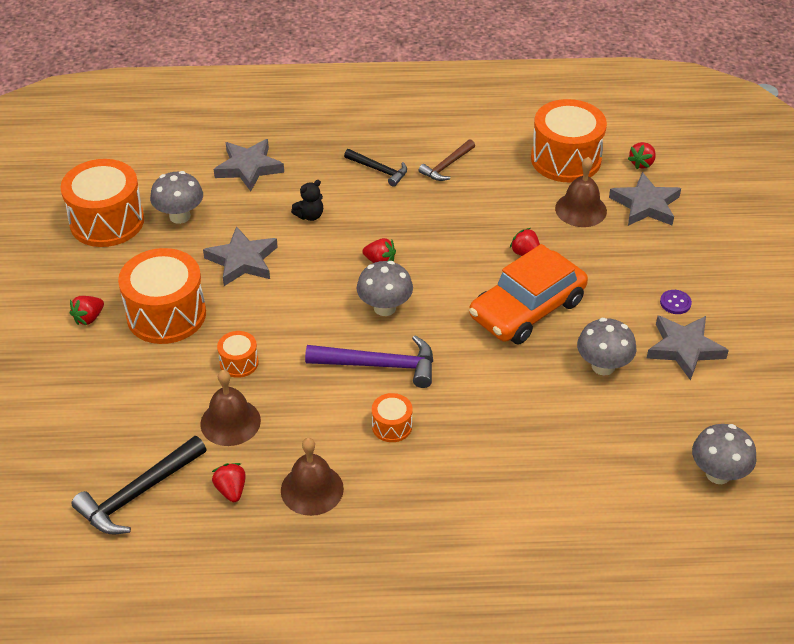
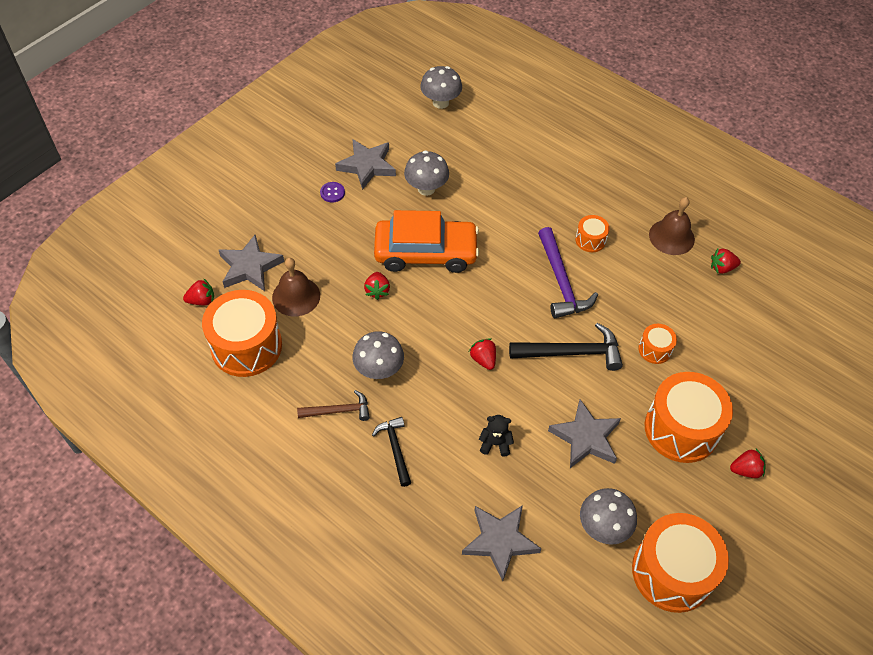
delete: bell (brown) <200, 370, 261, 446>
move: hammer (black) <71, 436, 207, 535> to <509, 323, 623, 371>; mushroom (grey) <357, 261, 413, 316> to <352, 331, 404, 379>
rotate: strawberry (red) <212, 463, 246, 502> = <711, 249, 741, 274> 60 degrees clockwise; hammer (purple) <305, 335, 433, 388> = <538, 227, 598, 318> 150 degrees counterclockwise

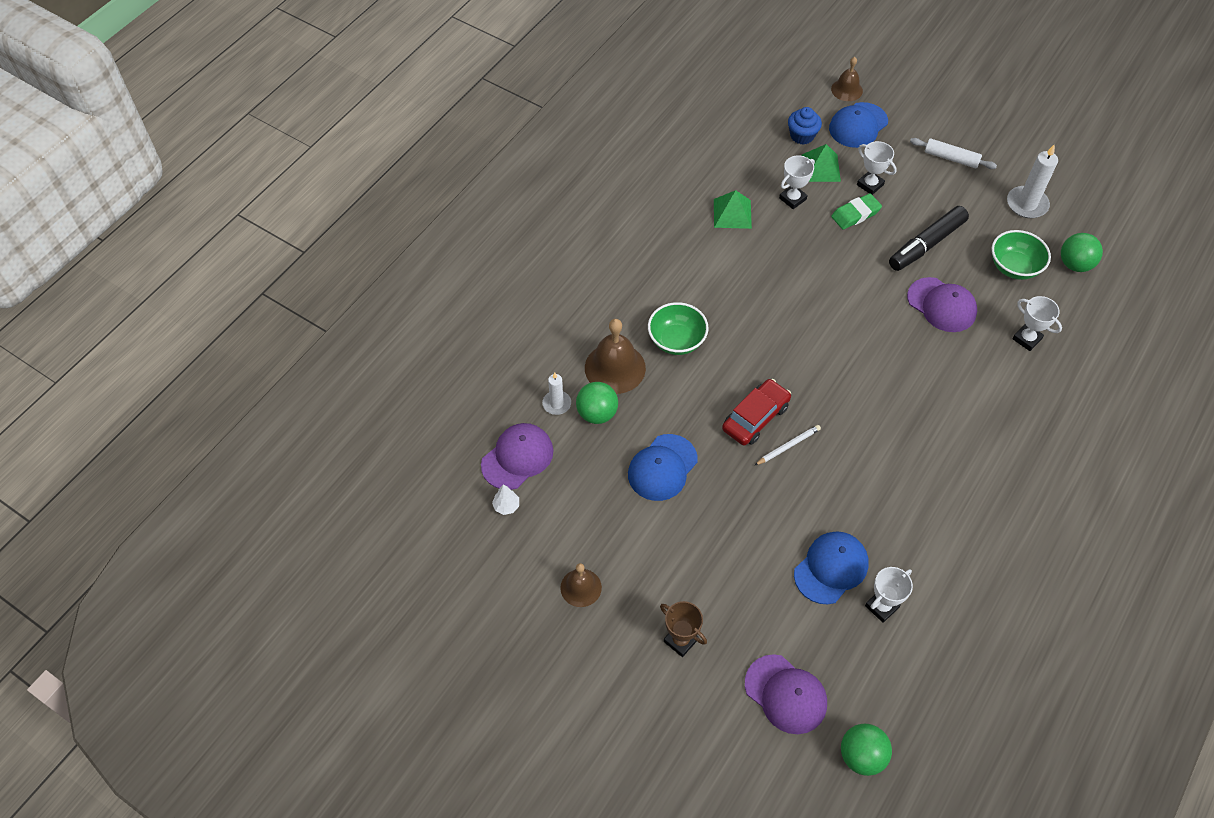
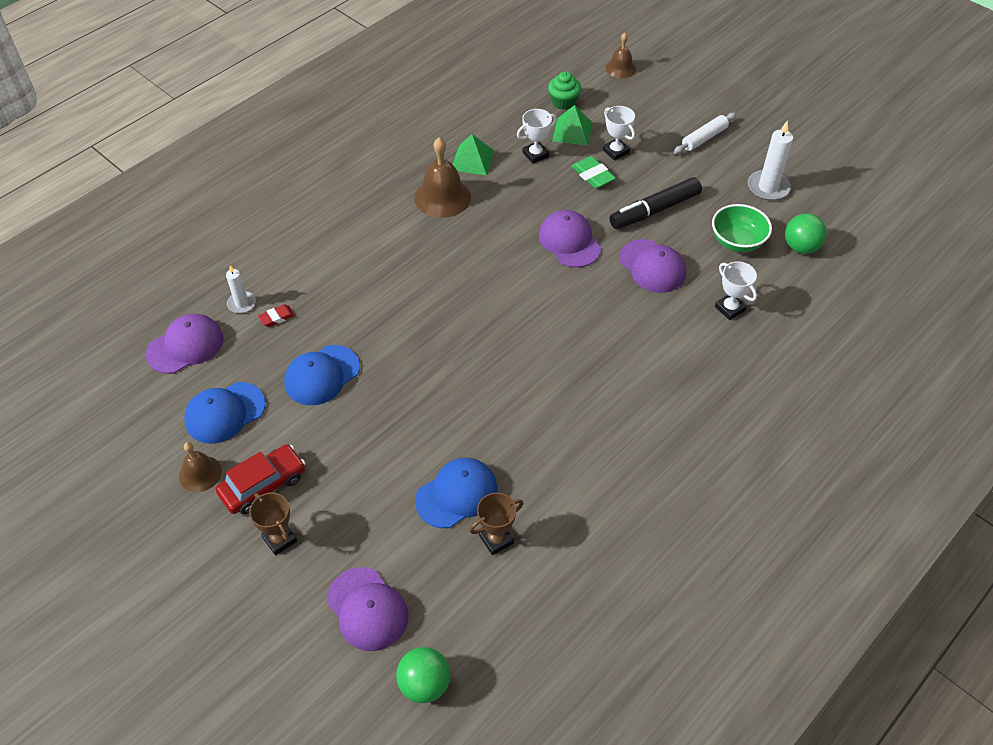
delete: tree (white) <492, 485, 519, 515>; bowl (green) <648, 302, 709, 355>; pencil (white) <755, 425, 821, 465>
insert: cap (purple) <539, 210, 601, 268>
move: bell (brown) <585, 319, 646, 394> to <414, 137, 471, 218>; car (red) <722, 379, 791, 446> to <215, 444, 305, 514>; cap (blue) <829, 102, 888, 148> to <184, 382, 265, 444>
replace: ball (green) <576, 382, 618, 424> to eraser (red) <258, 304, 295, 327>
recolor: cupcake (blue) <788, 107, 822, 145> to cupcake (green) <548, 71, 581, 110>; trophy (white) <865, 567, 913, 623> to trophy (brown) <469, 493, 523, 555>
rotate: eraser (green) <831, 193, 882, 230> = <572, 156, 616, 188> 75 degrees clockwise; rolling pin (white) <910, 138, 997, 169> = <674, 112, 736, 154> 75 degrees counterclockwise

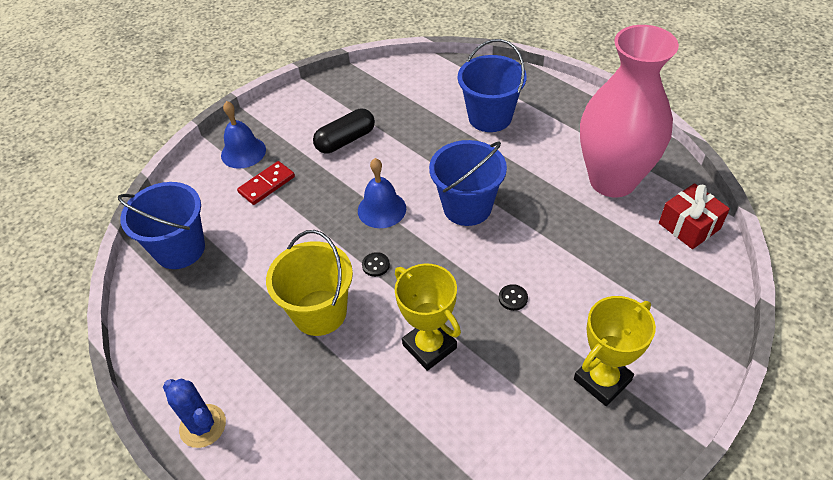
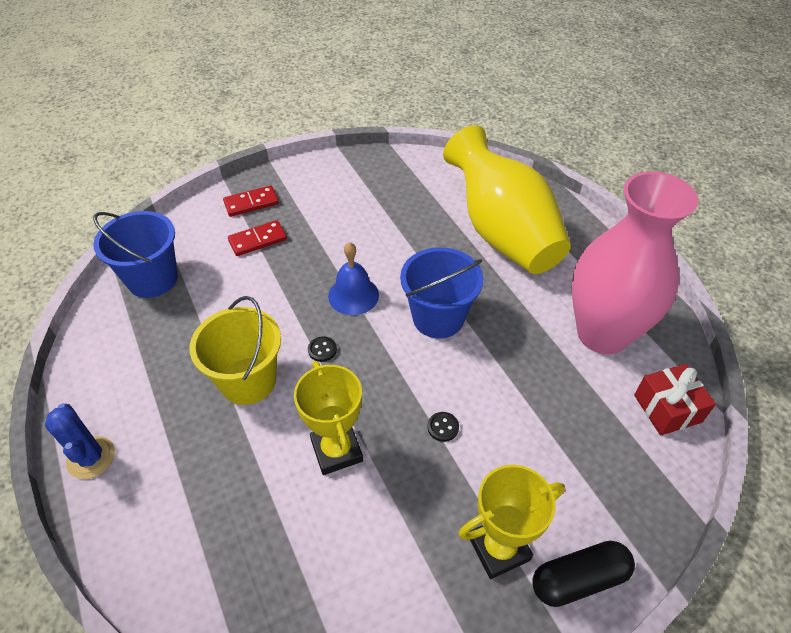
move: capsule (black) <313, 109, 375, 154> to <533, 541, 635, 607>
replace: bell (blue) <221, 101, 266, 169> to domino (red) <223, 186, 279, 217>; bucket (blue) <458, 39, 527, 132> to vase (yellow) <443, 125, 571, 274>

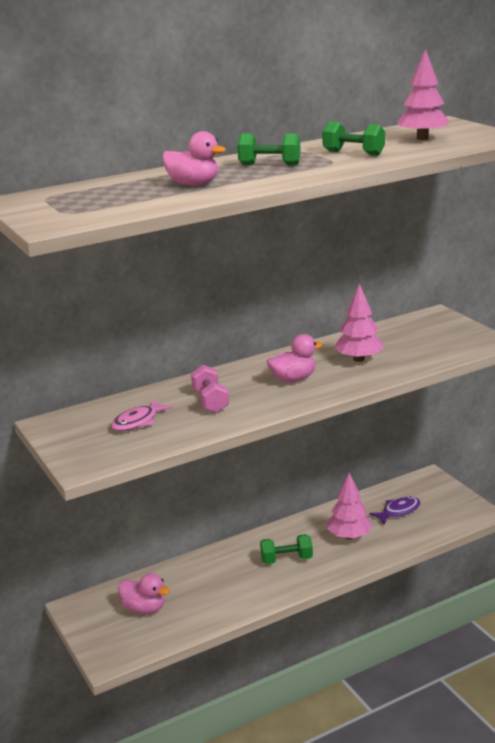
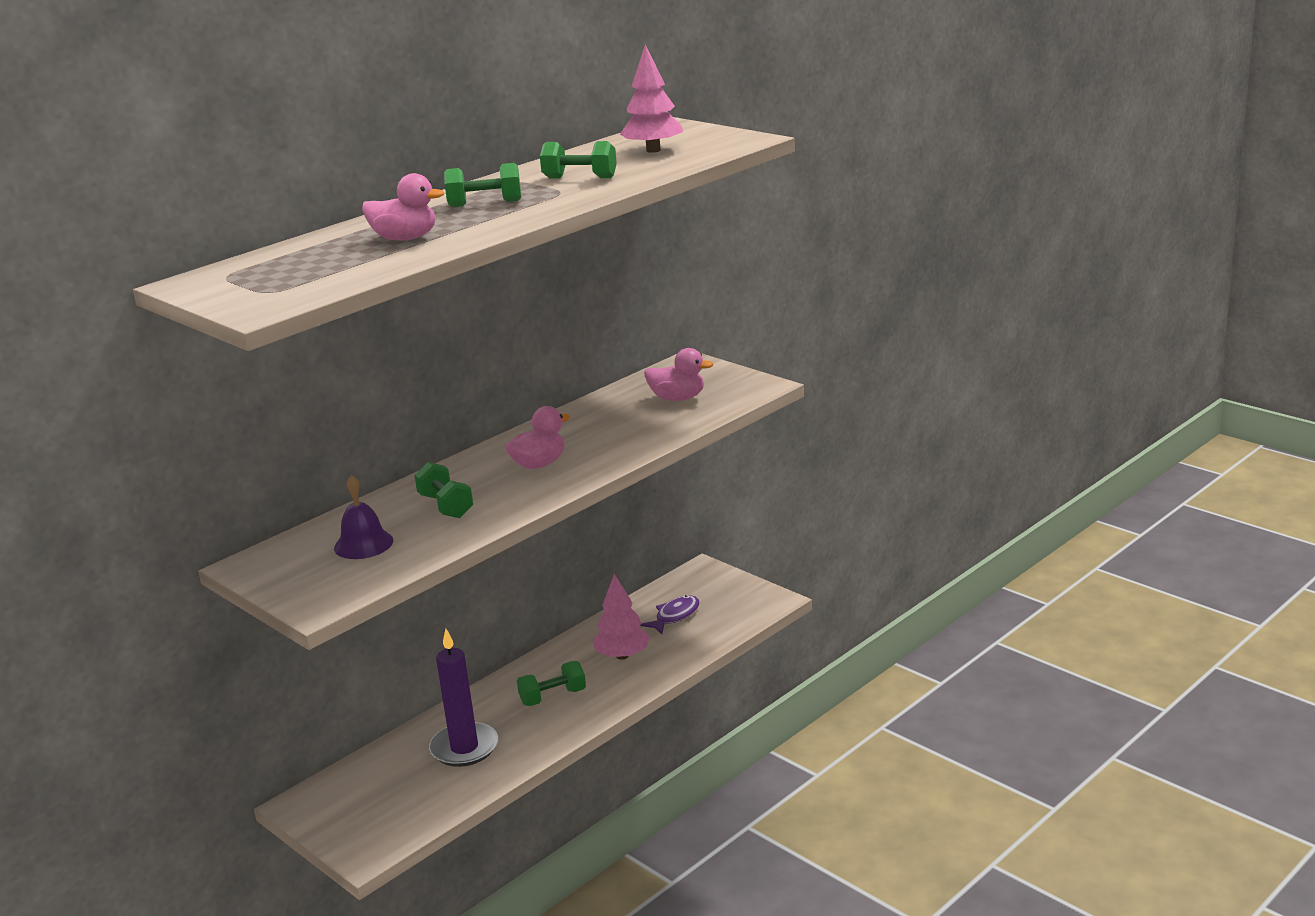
delete: tree (pink) <334, 284, 384, 362>
insert: candle (purple) <429, 629, 498, 767>
move: duck (pink) <118, 573, 170, 614> to <644, 348, 714, 401>
replace: fish (pink) <111, 399, 173, 431> to bell (purple) <334, 475, 393, 559>
recolor: dumbbell (pink) <191, 365, 229, 413> to dumbbell (green) <414, 462, 473, 518>

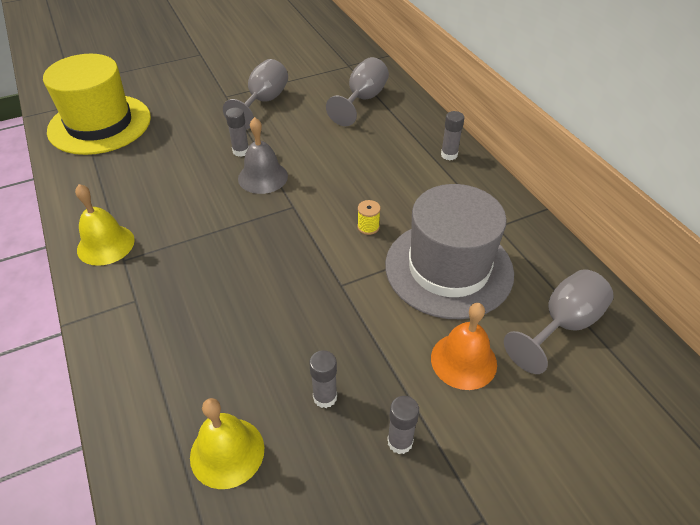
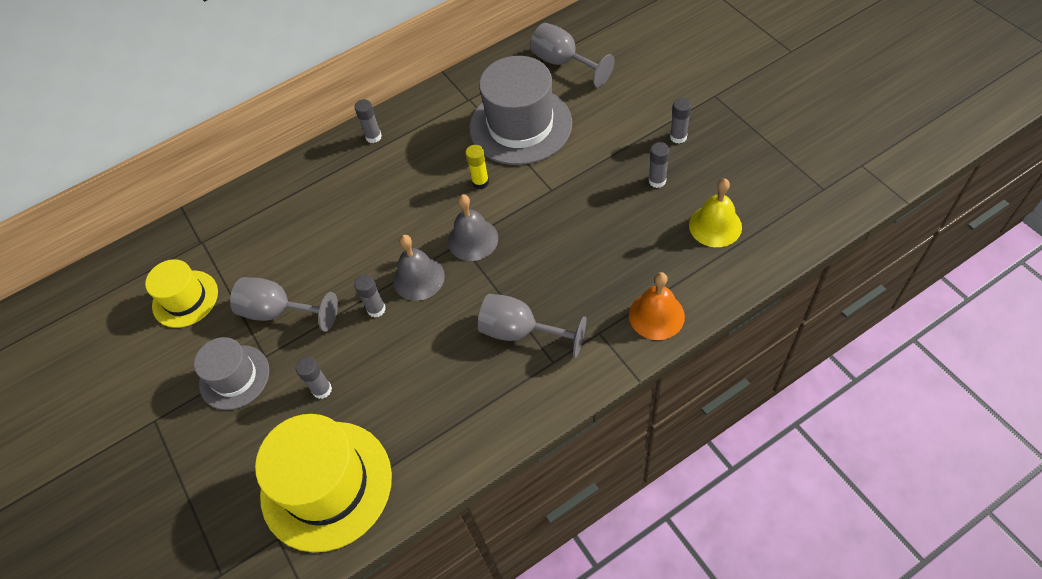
delete: bell (yellow) <75, 184, 135, 266>
insert: hat (yellow) <145, 259, 218, 328>; hat (grey) <194, 337, 269, 410>; glue stick (grey) <295, 357, 332, 399>; bell (grey) <448, 194, 498, 261>
move: goblet (grey) <326, 57, 389, 126> to <478, 294, 586, 358>; bell (orange) <431, 303, 497, 390> to <629, 272, 685, 340>
replace: spool (yellow) <357, 200, 381, 235> to glue stick (yellow) <465, 145, 489, 189>

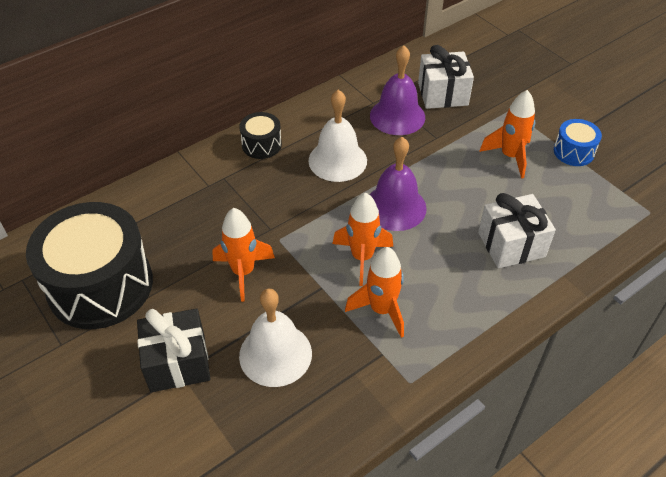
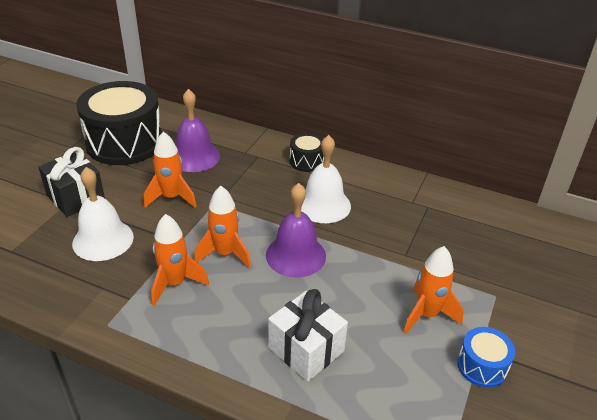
delete: gift (white) <418, 45, 474, 109>
move: bell (purple) <370, 45, 425, 135> to <176, 89, 220, 172>

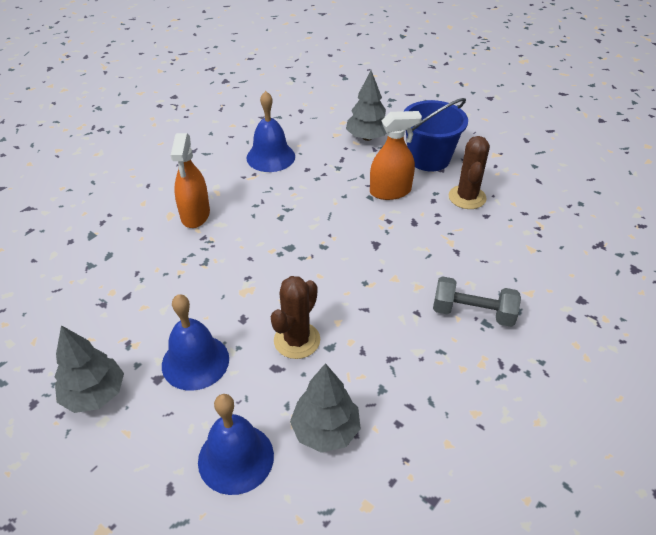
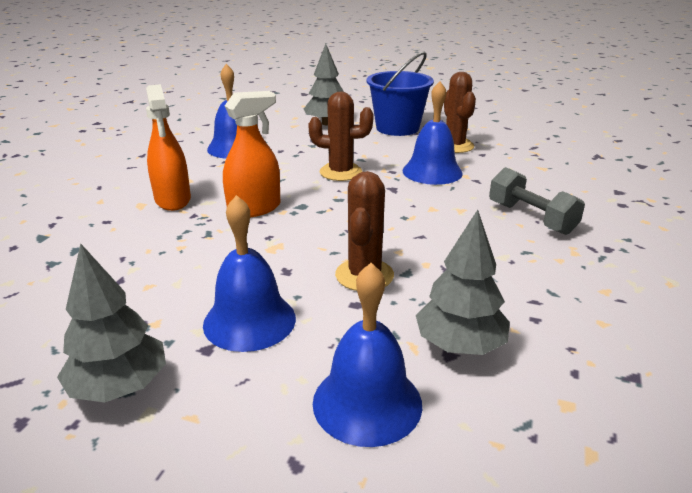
insert: cactus (brown) <308, 91, 374, 181>; bell (blue) <403, 81, 463, 185>
move: spray bottle (orange) <370, 111, 422, 200> to <223, 91, 280, 217>
rotate: dumbbell (grey) <433, 276, 521, 327> = <489, 167, 585, 235> 60 degrees clockwise

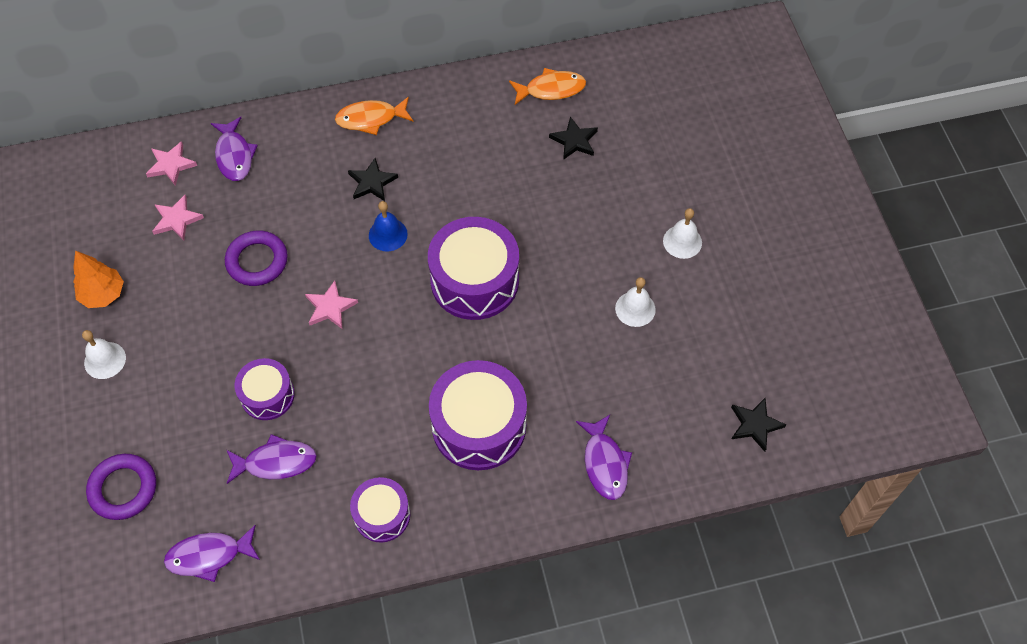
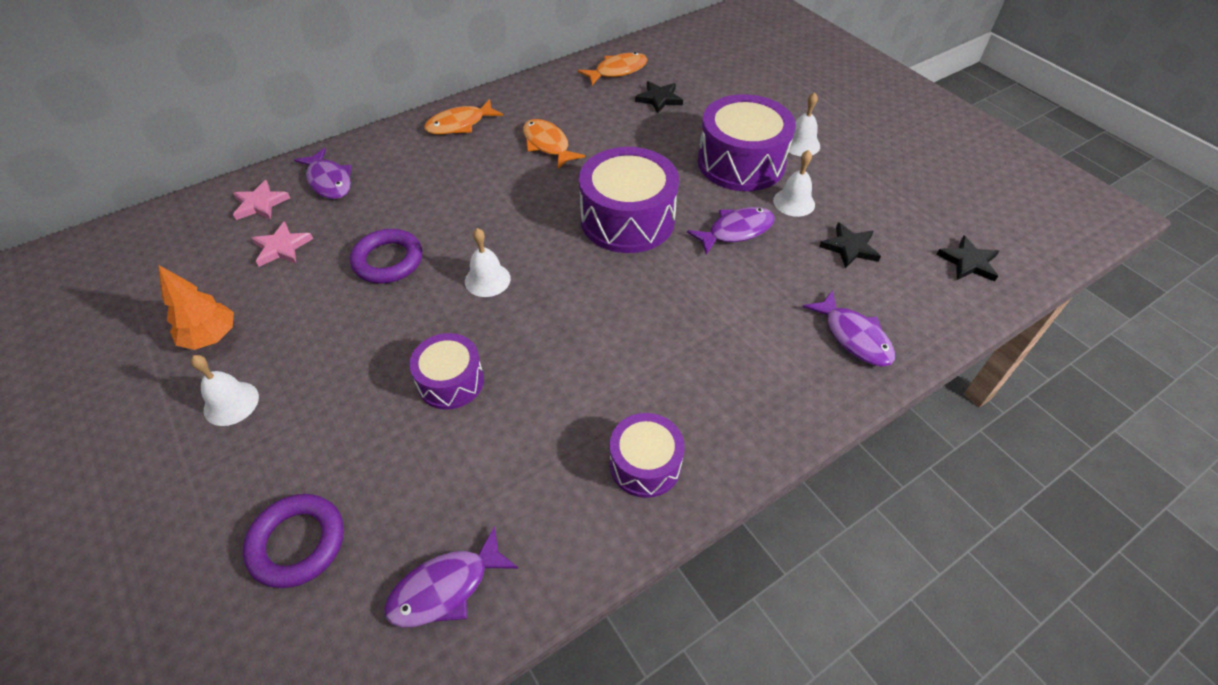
delete: bell (blue) <369, 201, 408, 252>
insert: fish (orange) <523, 119, 585, 169>
move: fish (purple) <227, 434, 317, 484> to <687, 207, 775, 255>; star (black) <348, 158, 398, 201> to <819, 222, 881, 269>; drum (purple) <429, 360, 527, 470> to <698, 94, 796, 191>
replace: star (pink) <305, 281, 358, 329> to bell (white) <465, 228, 511, 297>

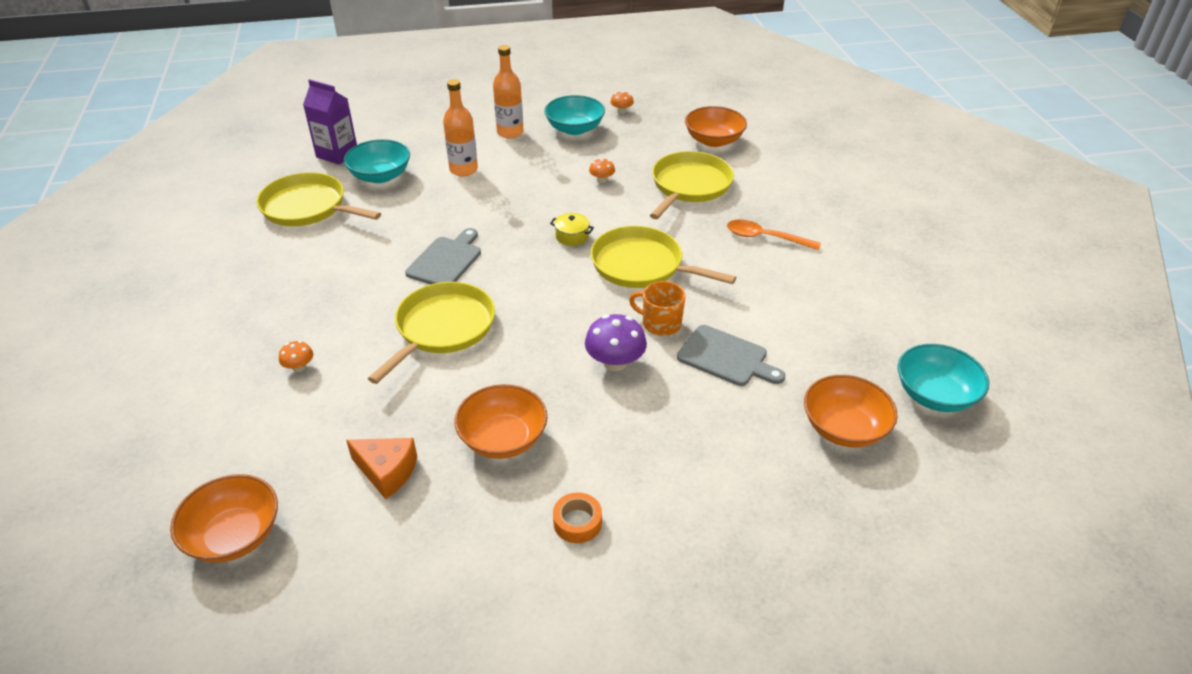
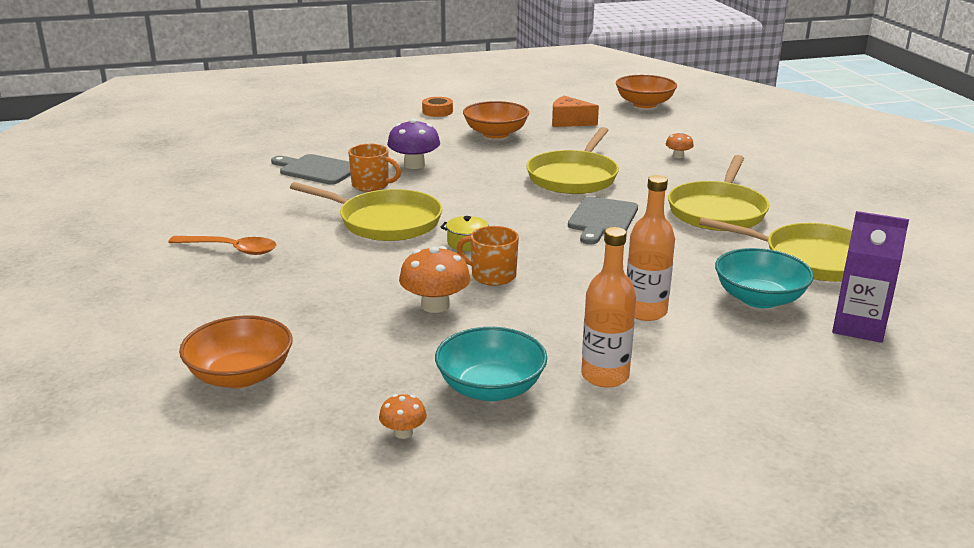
delete: bowl (orange) <804, 375, 898, 447>; bowl (turquoise) <898, 344, 989, 412>
insert: mug (orange) <457, 226, 519, 286>
move: pan (yellow) <650, 151, 734, 219> to <668, 155, 769, 231>
resize: mushroom (orange) <589, 158, 615, 183> = <399, 246, 470, 313> x1.84

